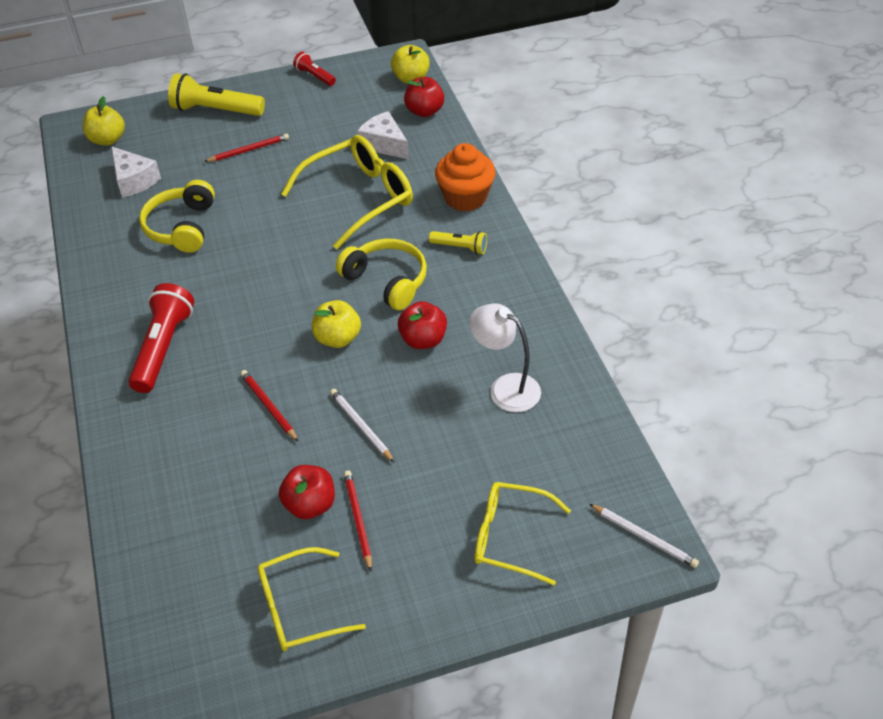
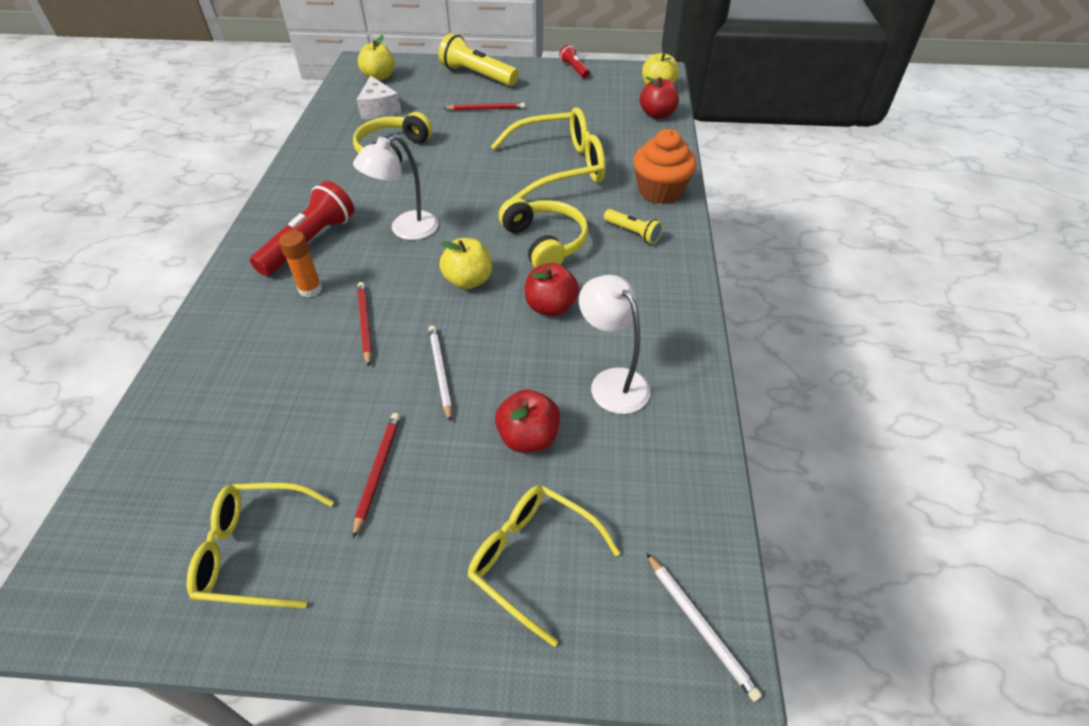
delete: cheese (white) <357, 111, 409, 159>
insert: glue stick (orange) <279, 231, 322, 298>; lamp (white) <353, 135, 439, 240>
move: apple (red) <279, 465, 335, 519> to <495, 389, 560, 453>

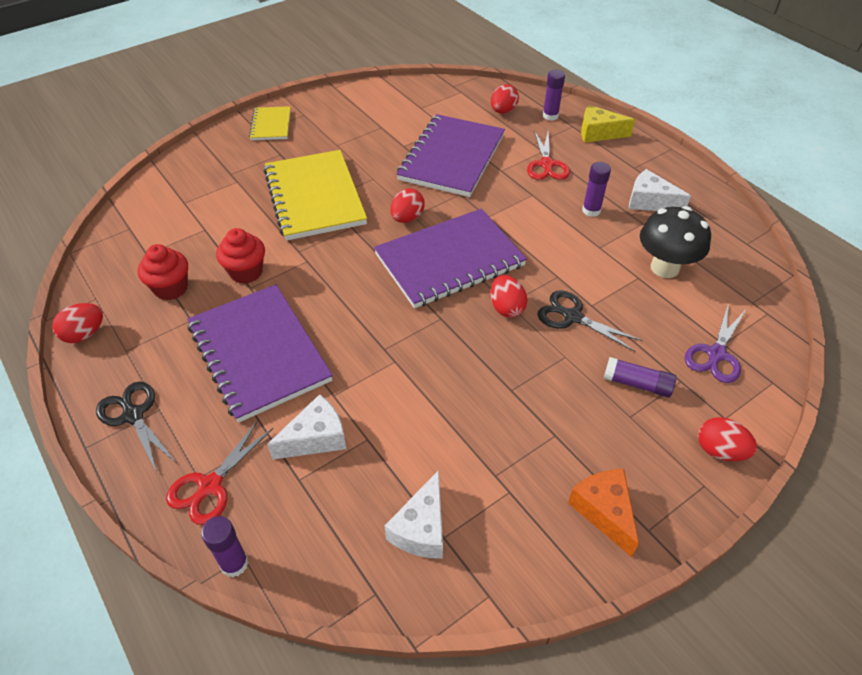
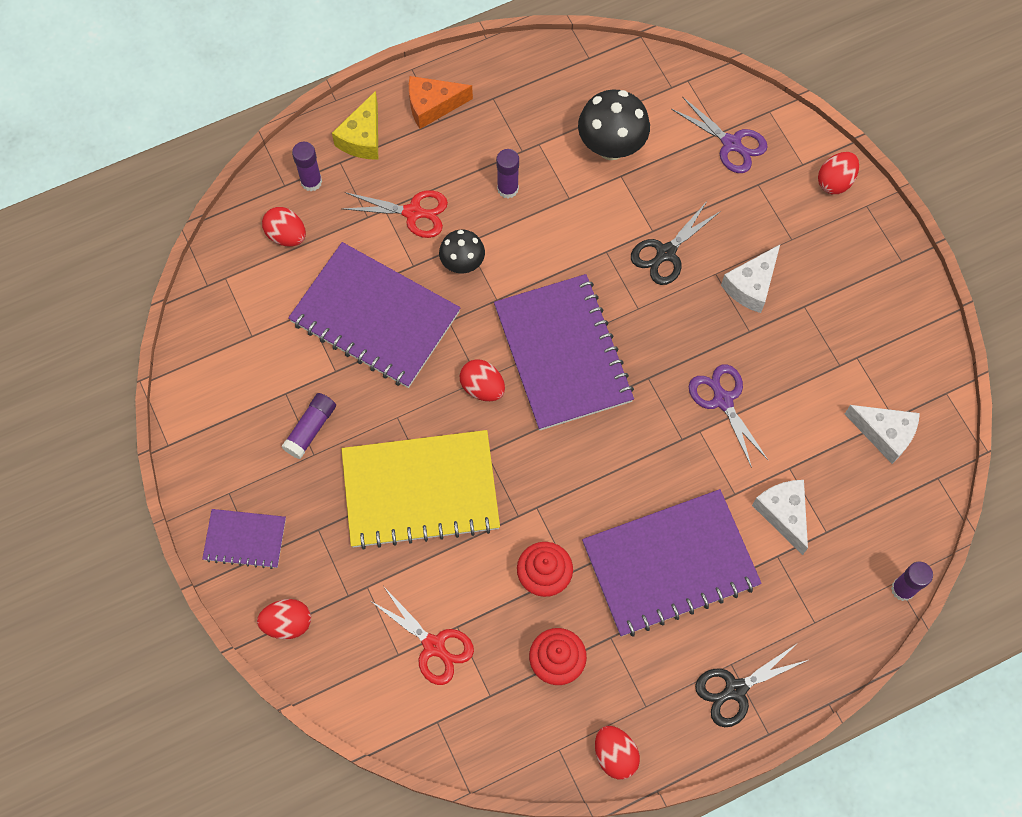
insert: mushroom (black) <439, 230, 485, 273>; scissors (purple) <689, 364, 768, 468>
move: scissors (red) <166, 420, 273, 525> to <371, 587, 474, 685>; egg (red) <490, 275, 528, 318> to <257, 599, 311, 639>; cheese (orange) <568, 469, 639, 557> to <409, 76, 473, 129>; glue stick (purple) <603, 357, 676, 397> to <281, 393, 336, 459>; cheese (white) <629, 169, 691, 211> to <721, 245, 780, 313>
recolor: notebook (yellow) <249, 106, 291, 140> to notebook (purple) <202, 509, 286, 569>

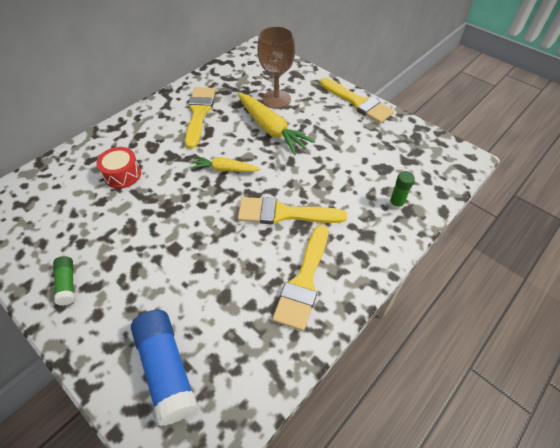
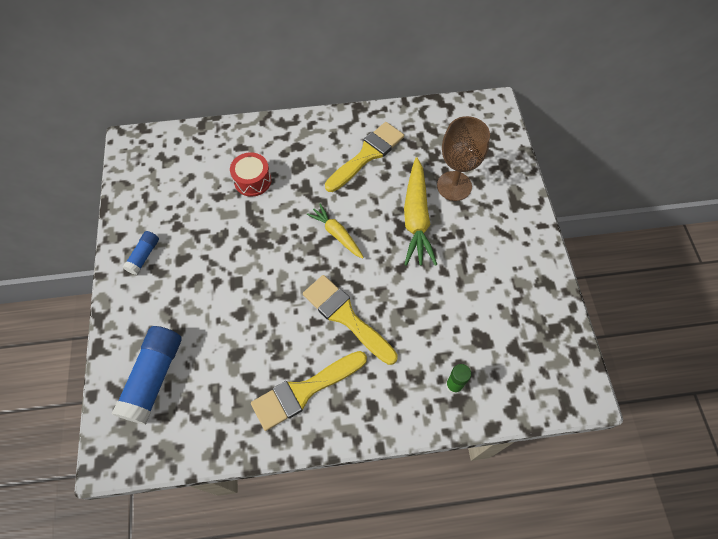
delete: brush (yellow) <320, 78, 394, 123>
recolor: glue stick (green) <53, 256, 75, 306> to glue stick (blue) <123, 231, 159, 275>

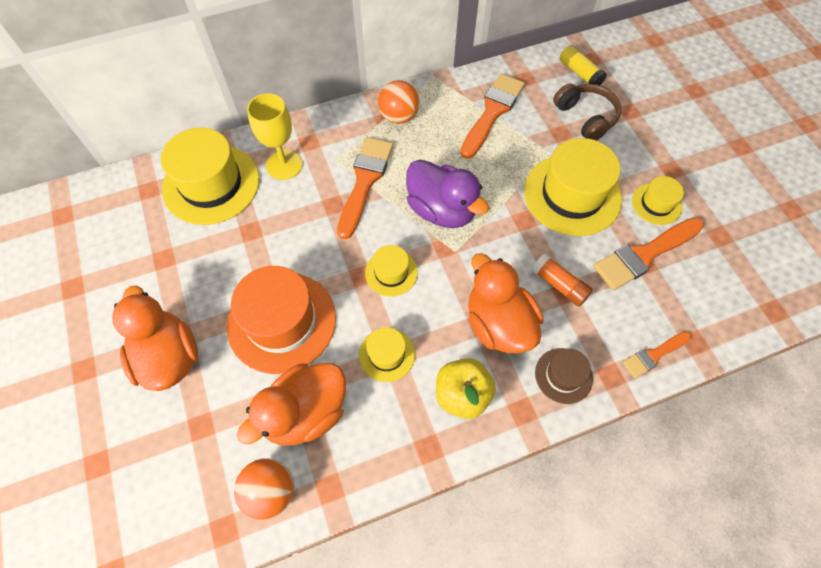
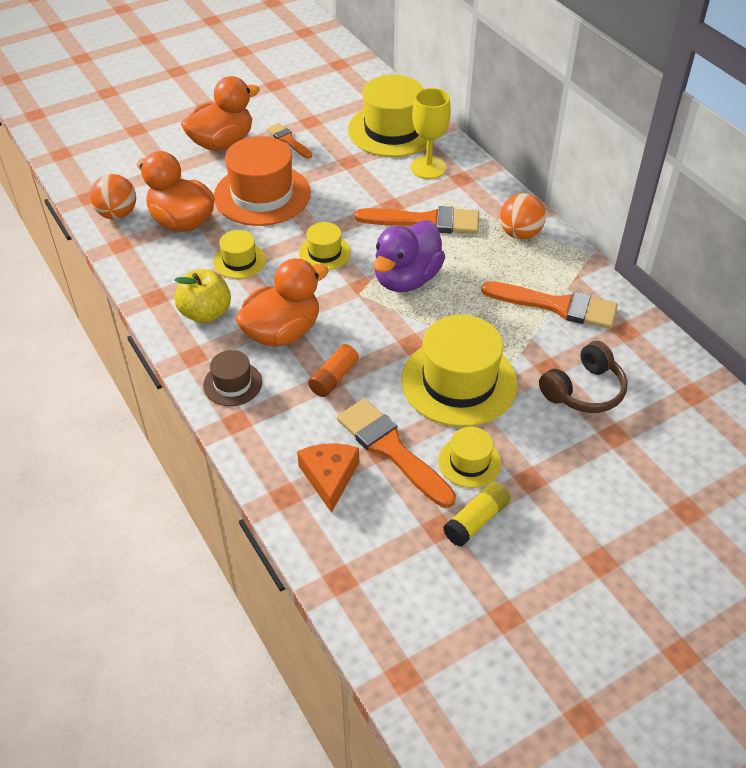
insert: cheese (orange) <297, 443, 359, 513>
move: glue stick (yellow) <560, 45, 607, 85> to <443, 482, 510, 547>; brush (orange) <623, 331, 691, 378> to <267, 123, 312, 158>

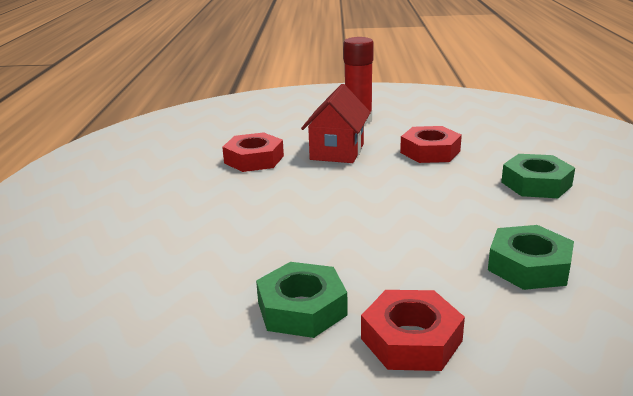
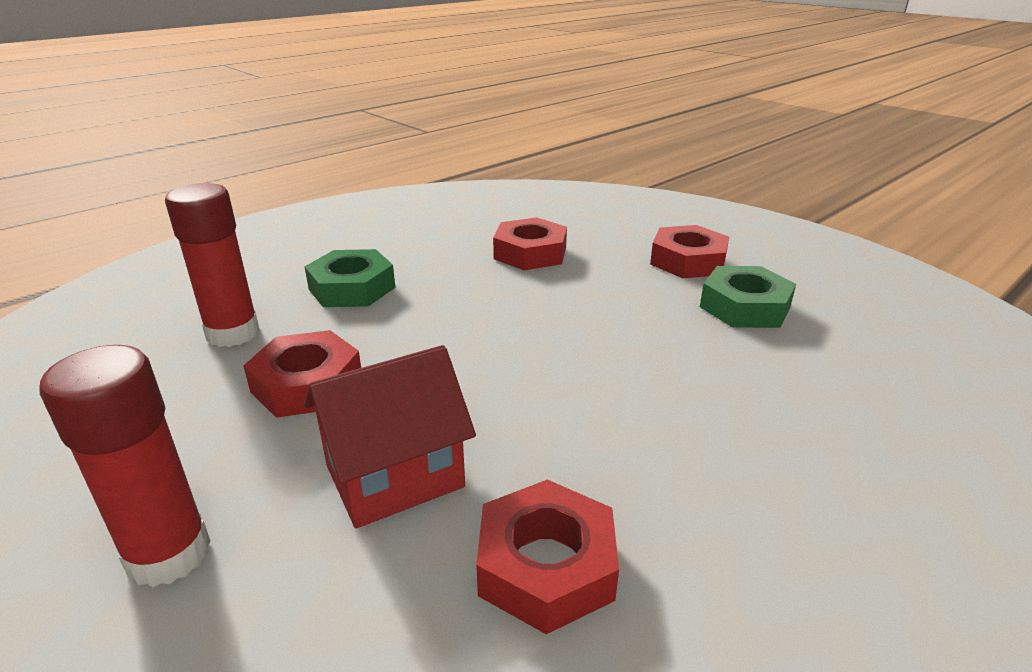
insert: glue stick (red) <165, 183, 260, 347>
recolor: nut (green) <488, 225, 574, 290> to nut (red) <493, 217, 567, 271>

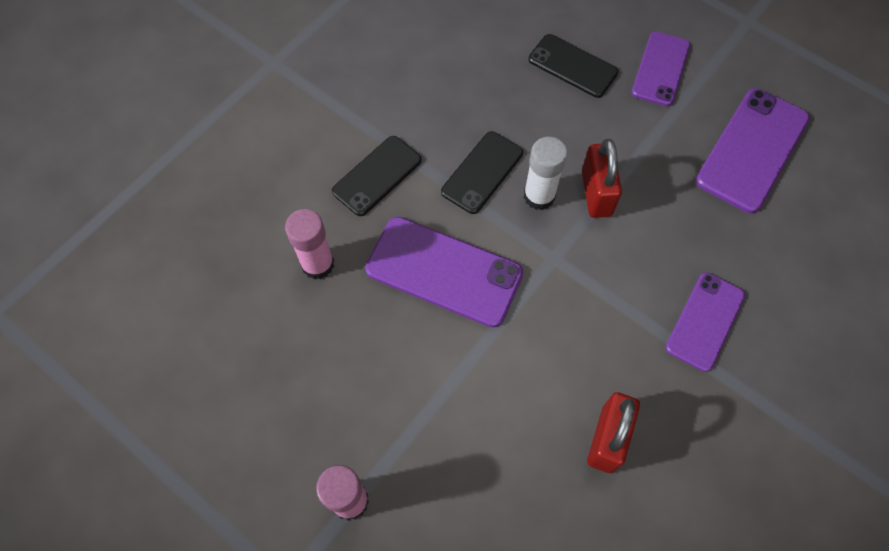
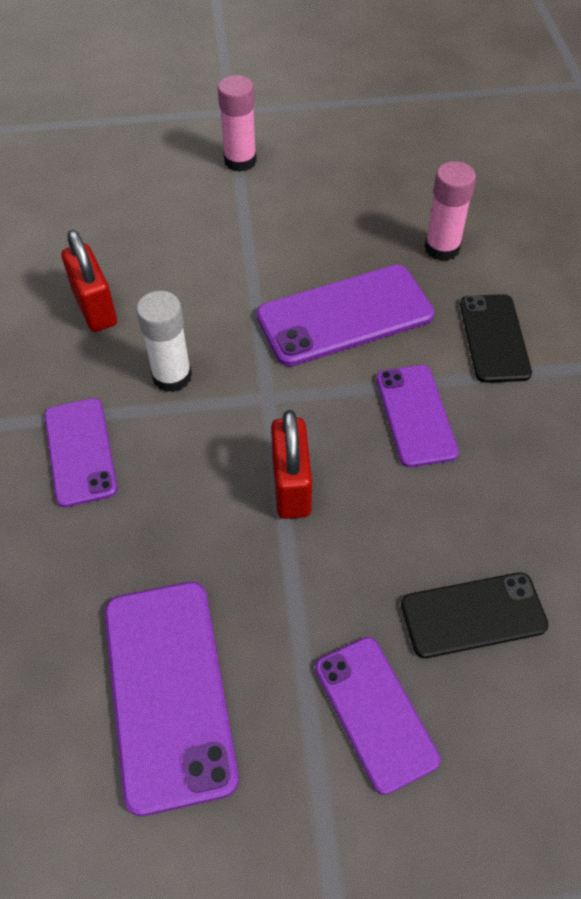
move: glue stick (white) <524, 137, 568, 210> to <136, 291, 192, 392>
recolor: phone (black) <441, 131, 523, 214> to phone (purple) <376, 365, 459, 467>
rotate: padlock (red) <582, 139, 622, 218> = <271, 410, 312, 519> 45 degrees clockwise

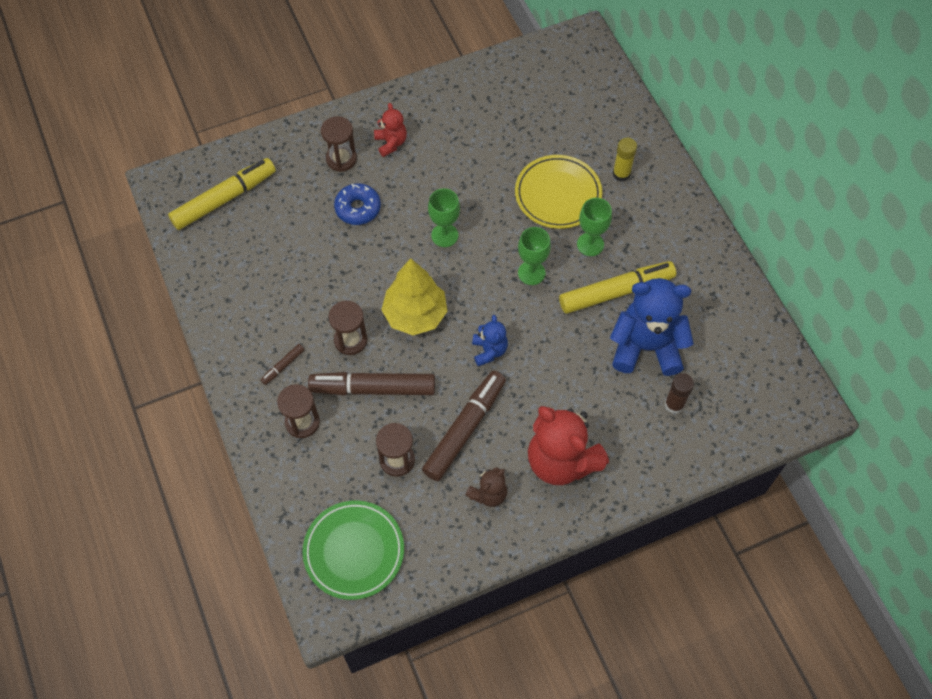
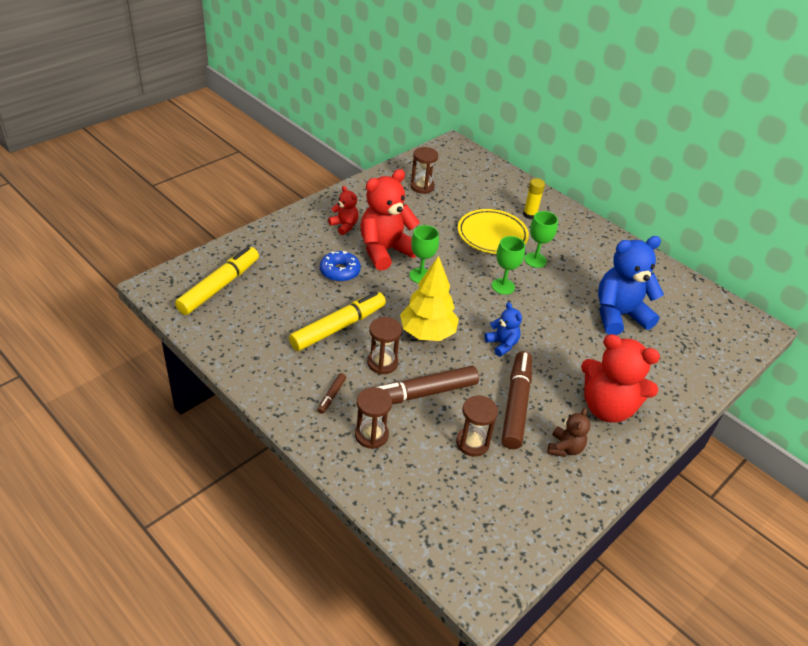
delete: plate (green) <302, 501, 404, 600>; glue stick (brown) <665, 373, 694, 414>
insert: teddy bear (red) <360, 169, 420, 271>
move: hourglass (brown) <321, 116, 357, 172> to <410, 147, 438, 194>; marker (yellow) <559, 261, 676, 314> to <289, 292, 386, 351>

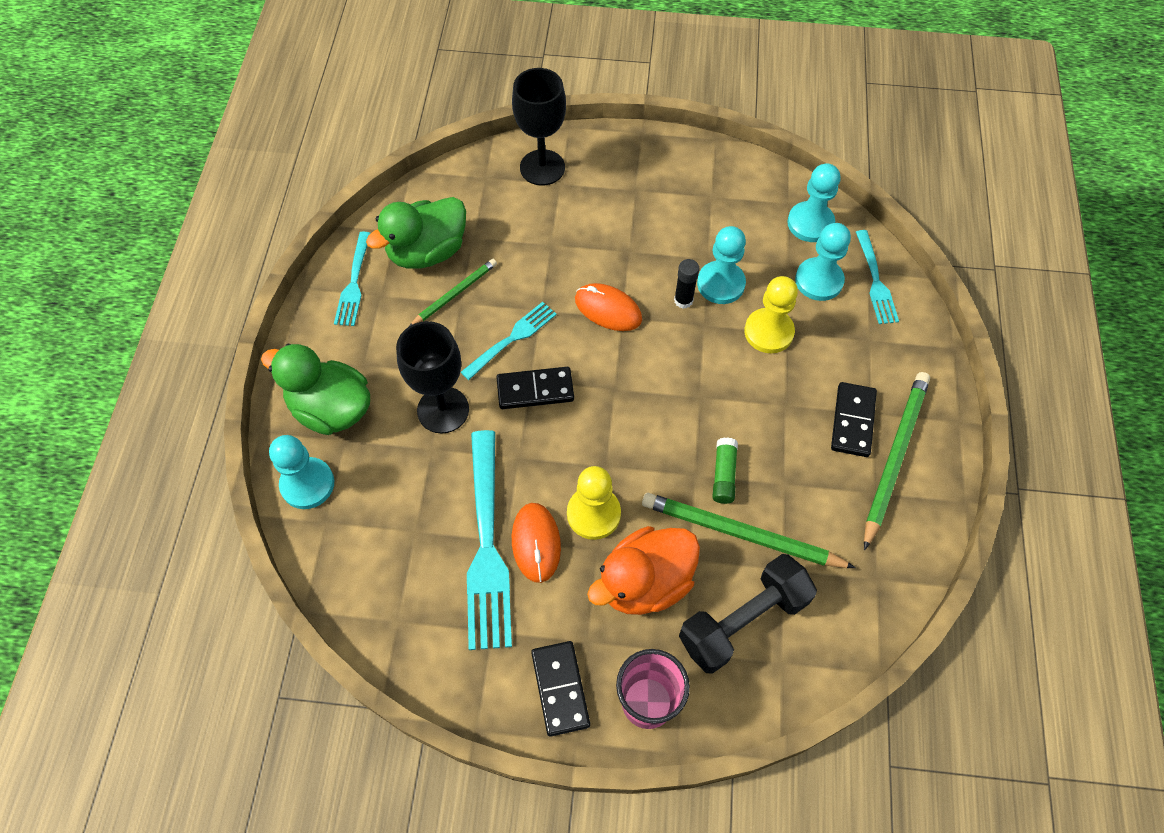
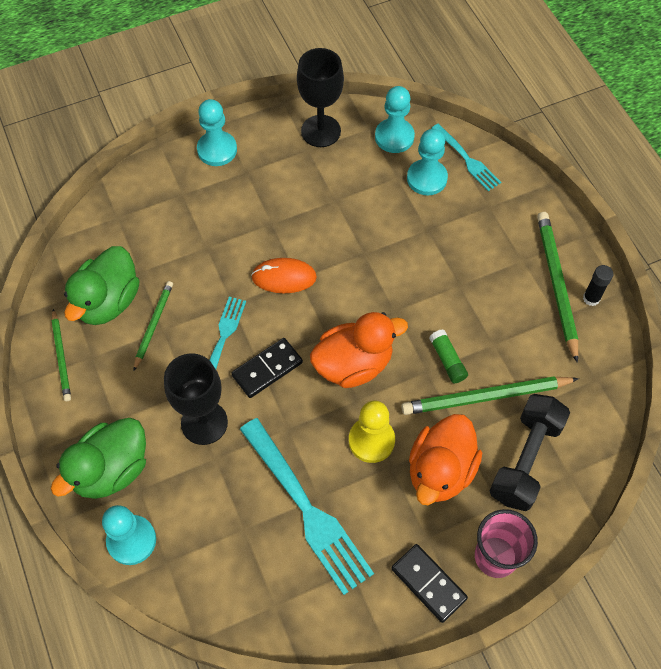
delete: mouse (orange) <512, 503, 561, 583>; pawn (yellow) <744, 276, 798, 353>; domino (black) <831, 382, 877, 457>
insert: duck (orange) <310, 312, 408, 388>
move: goblet (black) <512, 68, 566, 186> to <297, 48, 344, 147>; glue stick (black) <674, 259, 699, 309> to <583, 265, 613, 306>; pawn (turquoise) <697, 226, 746, 304> to <197, 99, 237, 166>
replace: fork (turquoise) <334, 232, 371, 326> to pencil (green) <51, 309, 71, 401>
rotate: duck (green) <261, 344, 370, 435> = <51, 418, 146, 499> 45 degrees counterclockwise

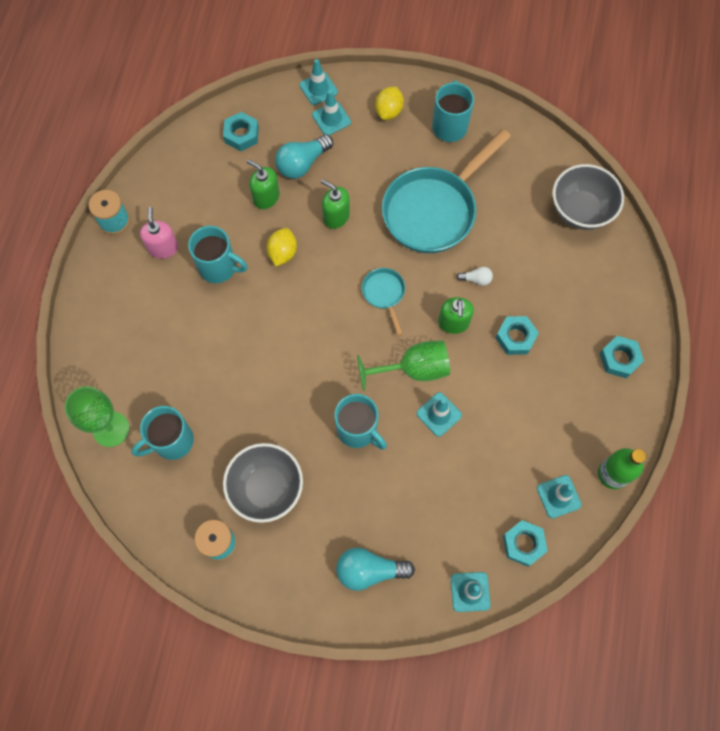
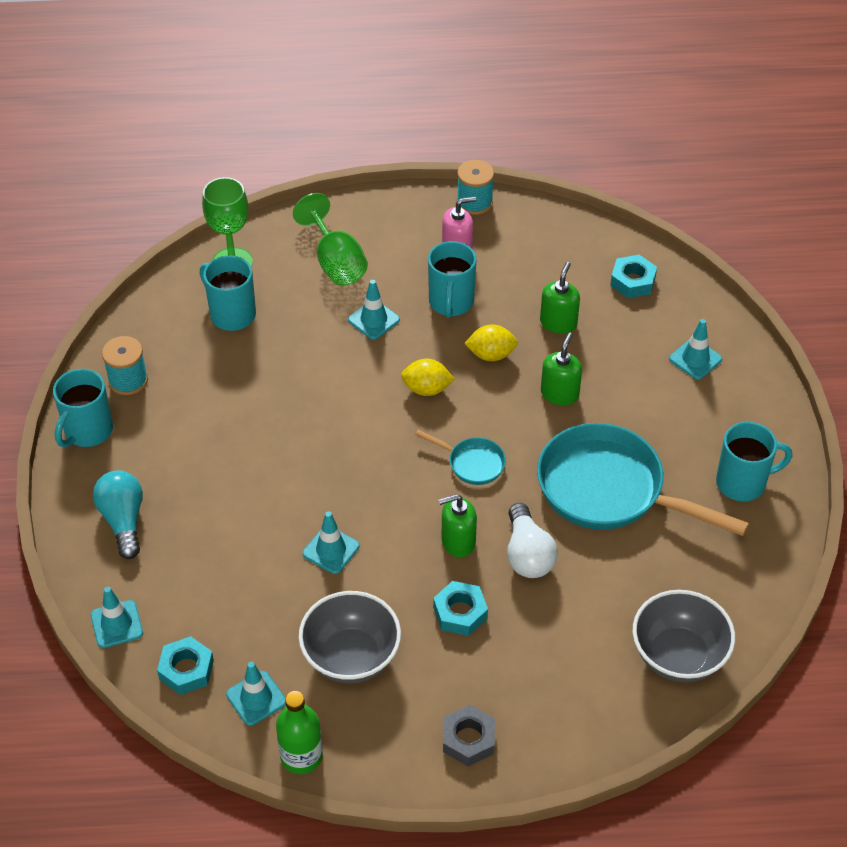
delete: light bulb (turquoise) <275, 135, 333, 179>
move: bowl (grey) <223, 443, 303, 523> to <299, 591, 401, 683>; traffic cone (turquoise) <299, 59, 338, 105> to <348, 280, 400, 340>; mug (turquoise) <334, 394, 387, 450> to <53, 369, 113, 447>; goblet (green) <357, 340, 450, 391> to <293, 193, 368, 286>; lemon (yellow) <375, 87, 404, 120> to <401, 359, 455, 396>
recolor: nut (turquoise) <599, 336, 644, 378> to nut (grey) <443, 705, 495, 766>
rotate: pan (turquoise) <362, 268, 405, 336> = <415, 430, 506, 485> 60 degrees clockwise
resize: light bulb (white) <456, 267, 493, 286> = <507, 503, 558, 578> x1.96

